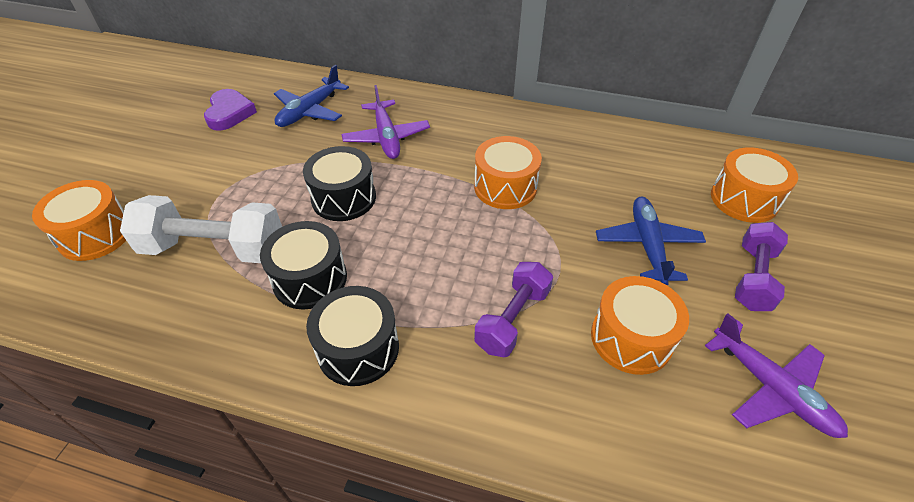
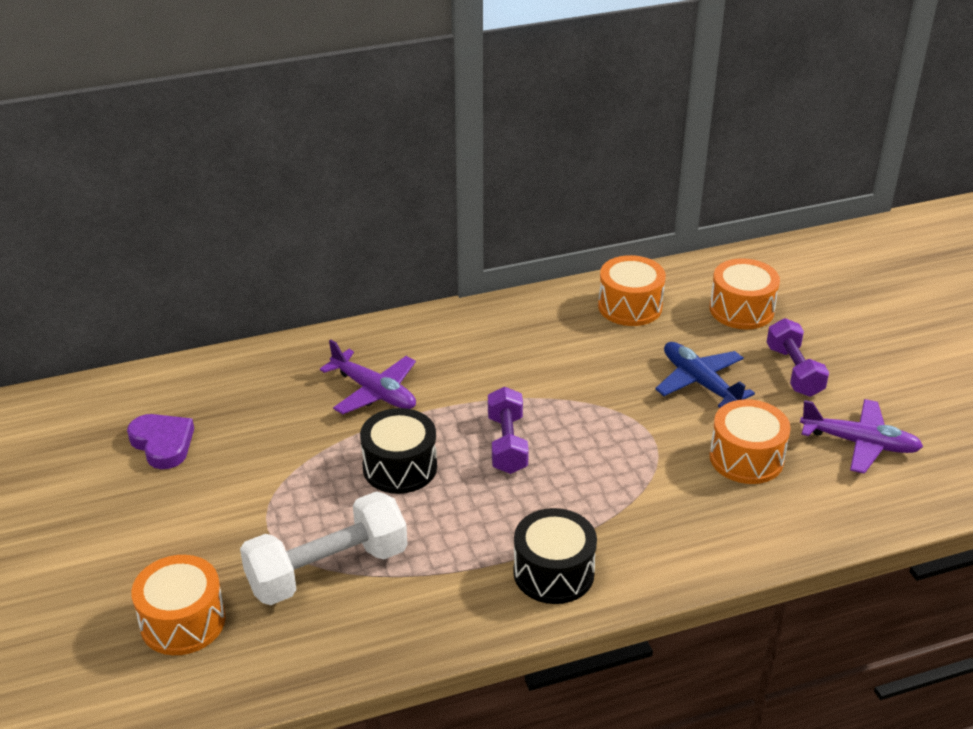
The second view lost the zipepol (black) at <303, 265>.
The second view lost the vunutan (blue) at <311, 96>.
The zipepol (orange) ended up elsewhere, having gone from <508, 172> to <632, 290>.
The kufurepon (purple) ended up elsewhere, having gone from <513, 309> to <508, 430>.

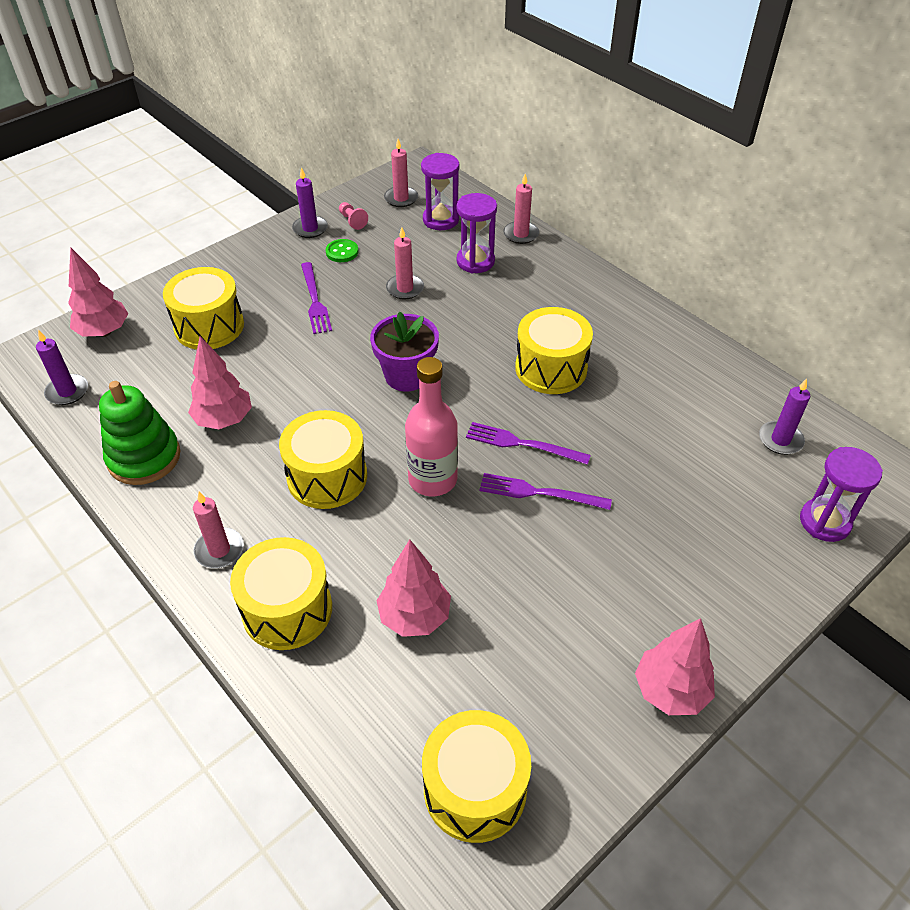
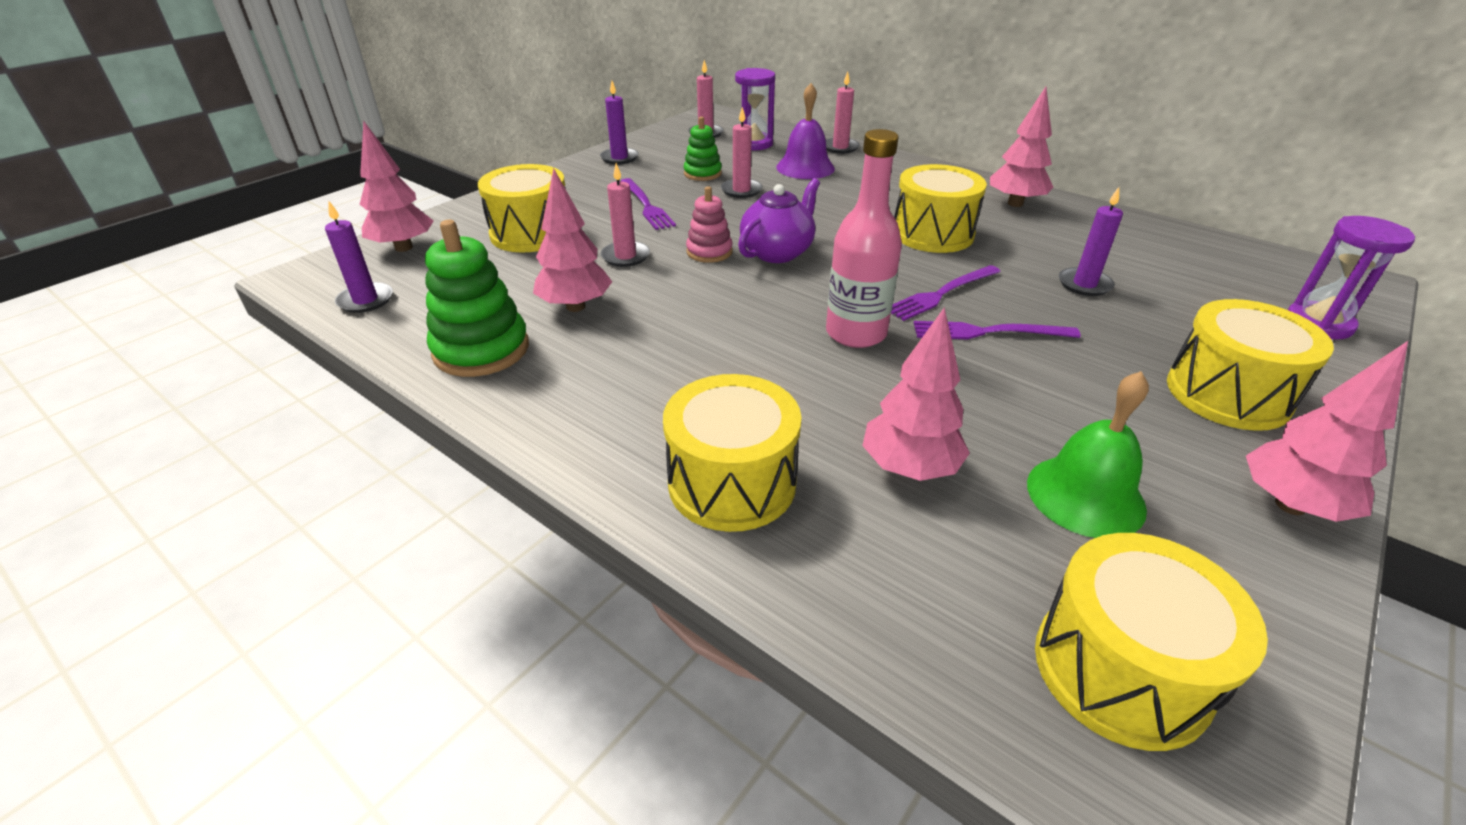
The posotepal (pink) ended up elsewhere, having gone from <218, 530> to <625, 215>.
The zipepol (yellow) ended up elsewhere, having gone from <323, 459> to <1250, 365>.
The second view lost the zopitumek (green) at <342, 250>.
The second view lost the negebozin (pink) at <353, 216>.
Where the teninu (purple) stood at <404, 352>, the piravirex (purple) came to stand at <779, 220>.
Where the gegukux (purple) stood at <477, 233>, the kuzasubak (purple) came to stand at <805, 131>.
The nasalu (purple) at <528, 443> ended up facing another way, 45 degrees counterclockwise from before.
The posotepal (purple) ended up elsewhere, having gone from <784, 416> to <1091, 241>.
The second view gained the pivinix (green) at <703, 149>.
The second view gained the pivinix (pink) at <709, 224>.
The second view gained the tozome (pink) at <1022, 147>.
The second view gained the kuzasubak (green) at <1088, 454>.

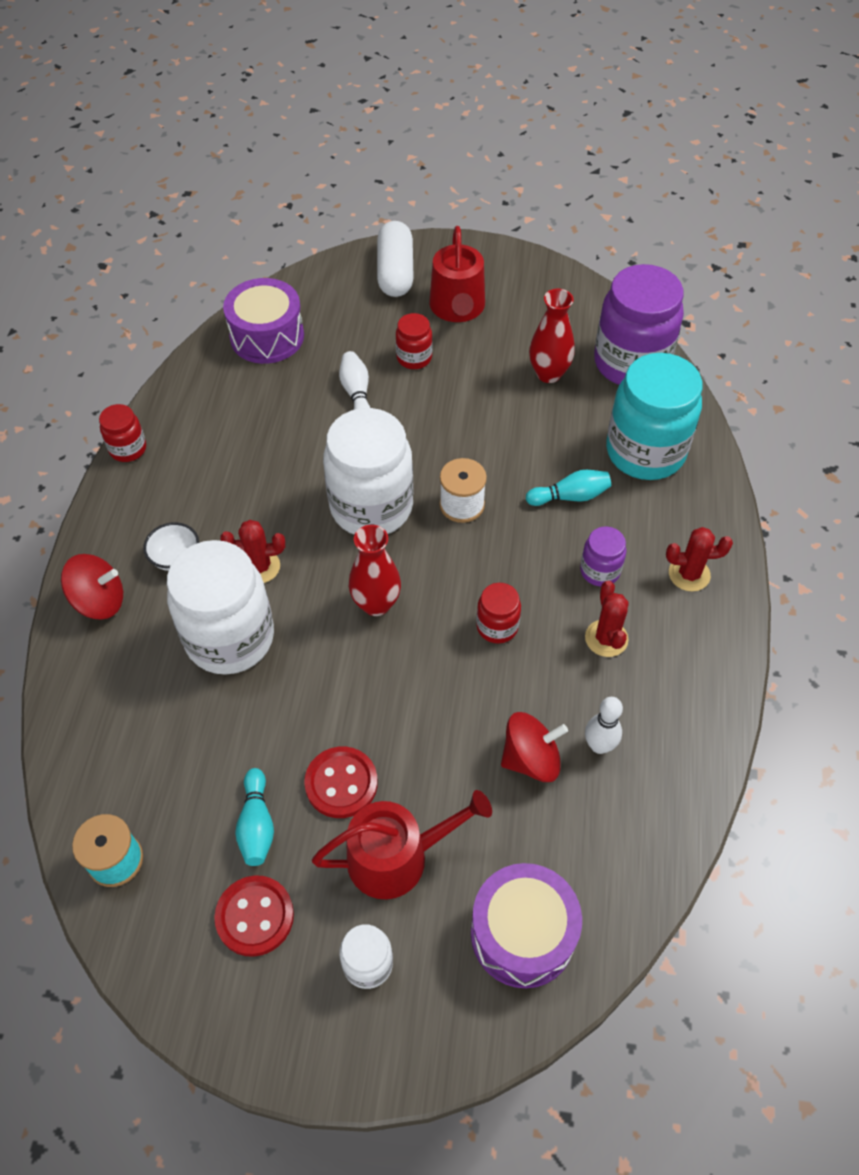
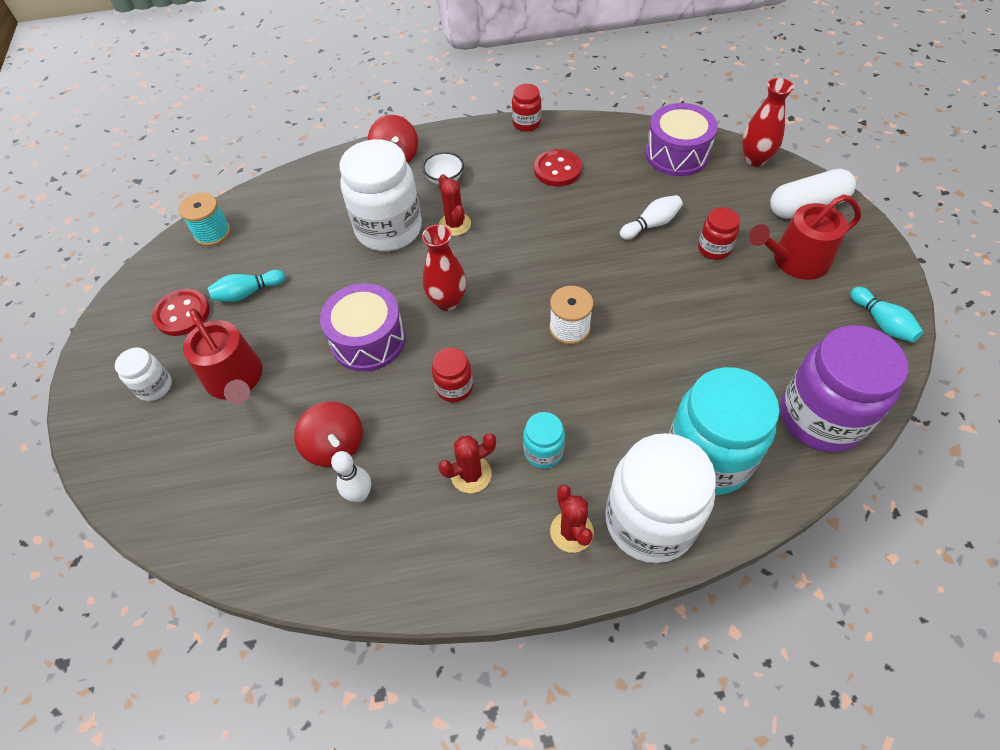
The zopitumek (red) ended up elsewhere, having gone from <341, 782> to <558, 168>.
The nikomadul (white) ended up elsewhere, having gone from <368, 471> to <661, 498>.
The zipepol (purple) ended up elsewhere, having gone from <526, 925> to <363, 327>.
The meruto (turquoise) ended up elsewhere, having gone from <568, 488> to <886, 315>.
The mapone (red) ended up elsewhere, having gone from <552, 335> to <768, 122>.
What was the nikomadul (purple) at <603, 556> turned into the nikomadul (turquoise) at <544, 440>.

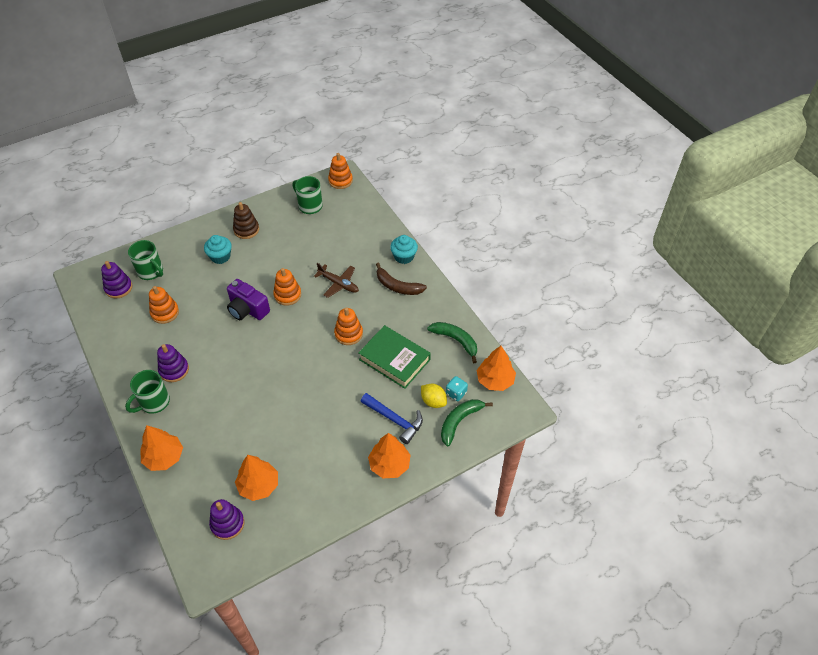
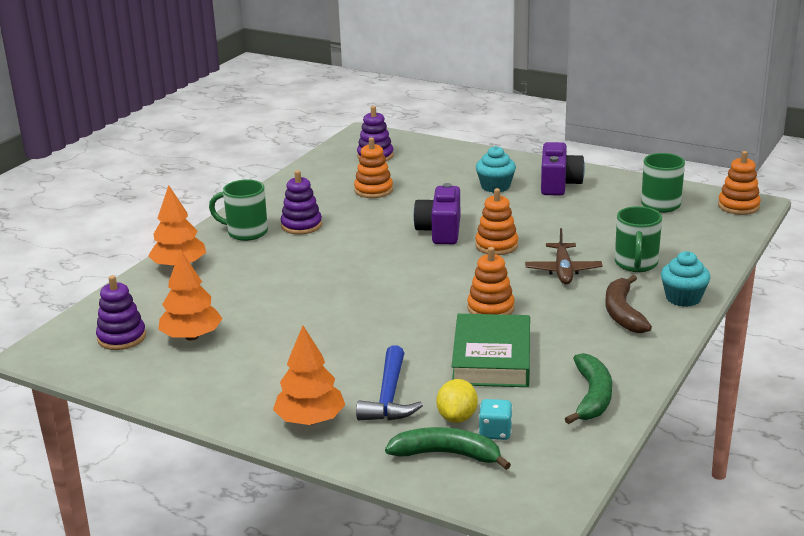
The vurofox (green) ended up elsewhere, having gone from <145, 260> to <638, 239>.
Where the pivinix (brown) stood at <246, 220>, the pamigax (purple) came to stand at <563, 169>.
The second view lost the tozome (orange) at <496, 368>.

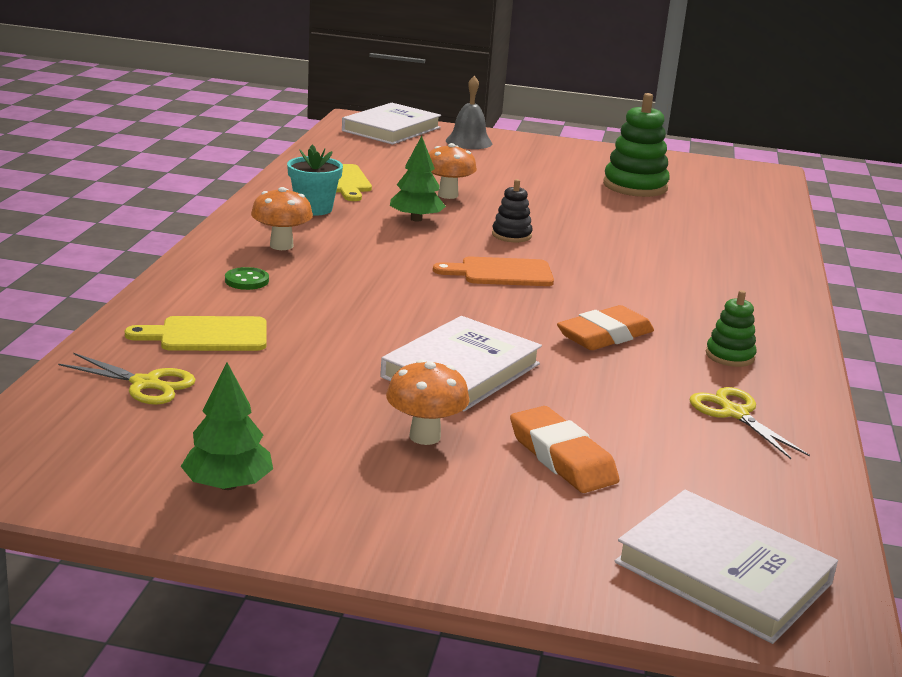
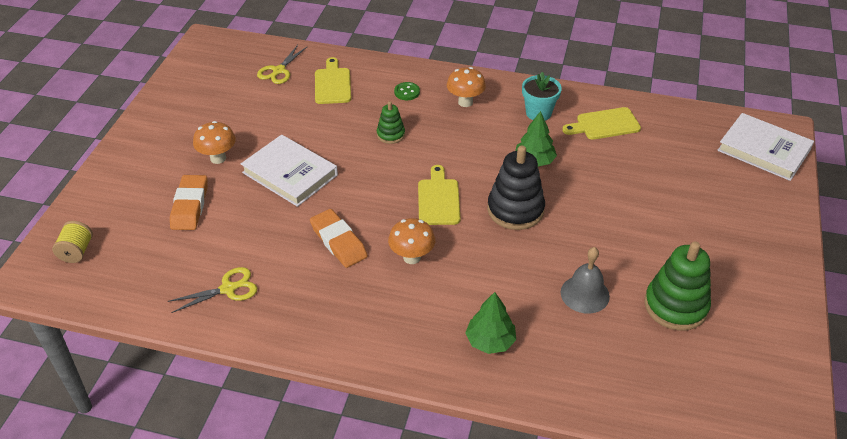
The tozome (green) ended up elsewhere, having gone from <227, 426> to <490, 323>.
The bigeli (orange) ended up elsewhere, having gone from <453, 171> to <411, 241>.
What was the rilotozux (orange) at <493, 271> turned into the rilotozux (yellow) at <439, 195>.
The kuzasubak (grey) ended up elsewhere, having gone from <469, 112> to <585, 280>.
The size of the pivinix (black) at <512, 210> changed by a factor of 1.84.
The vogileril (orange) at <564, 449> ended up facing another way, 60 degrees counterclockwise from before.
Where the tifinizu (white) stood at <726, 567>, the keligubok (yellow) came to stand at <72, 242>.
The pivinix (green) ended up elsewhere, having gone from <731, 328> to <391, 122>.

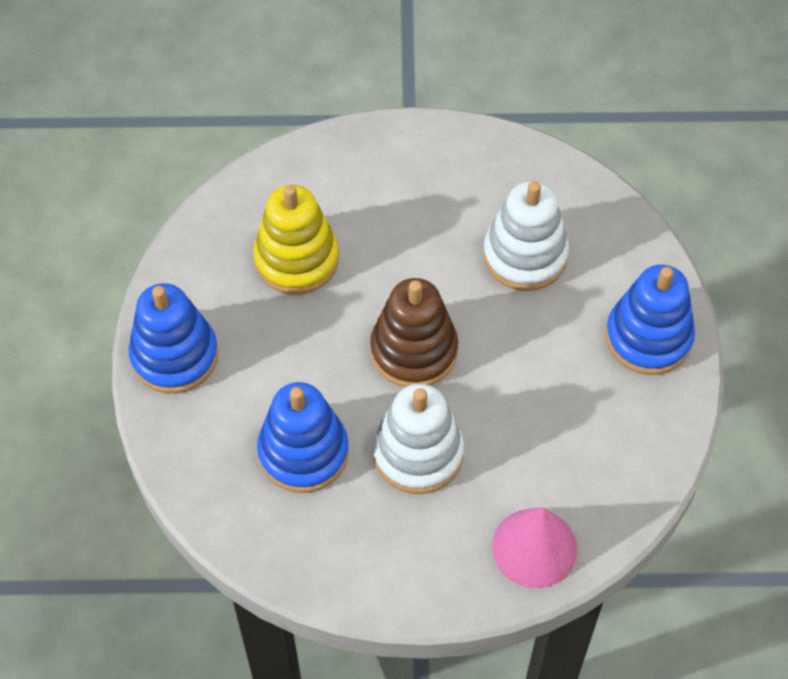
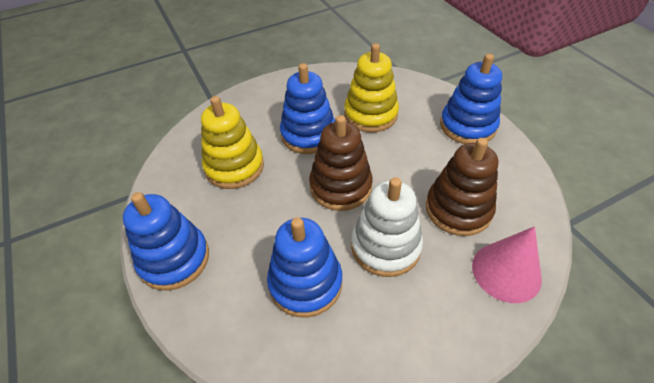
What was the pivinix (white) at <526, 236> turned into the pivinix (yellow) at <371, 87>.
The second view gained the pivinix (blue) at <307, 108>.
The second view gained the pivinix (brown) at <462, 187>.

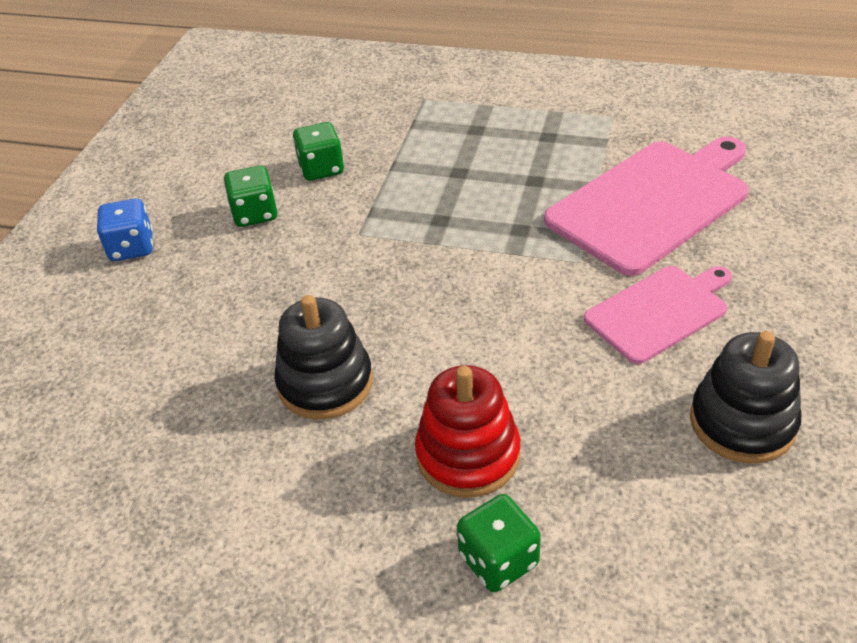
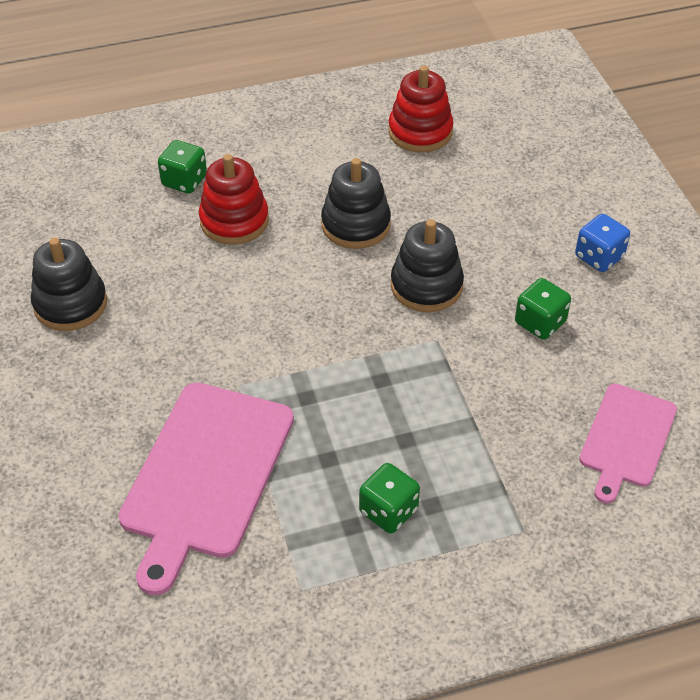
The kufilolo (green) ended up elsewhere, having gone from <318, 151> to <389, 498>.
The rilotozux (pink) ended up elsewhere, having gone from <658, 315> to <628, 444>.
The second view gained the pivinix (red) at <421, 109>.
The second view gained the pivinix (black) at <427, 265>.

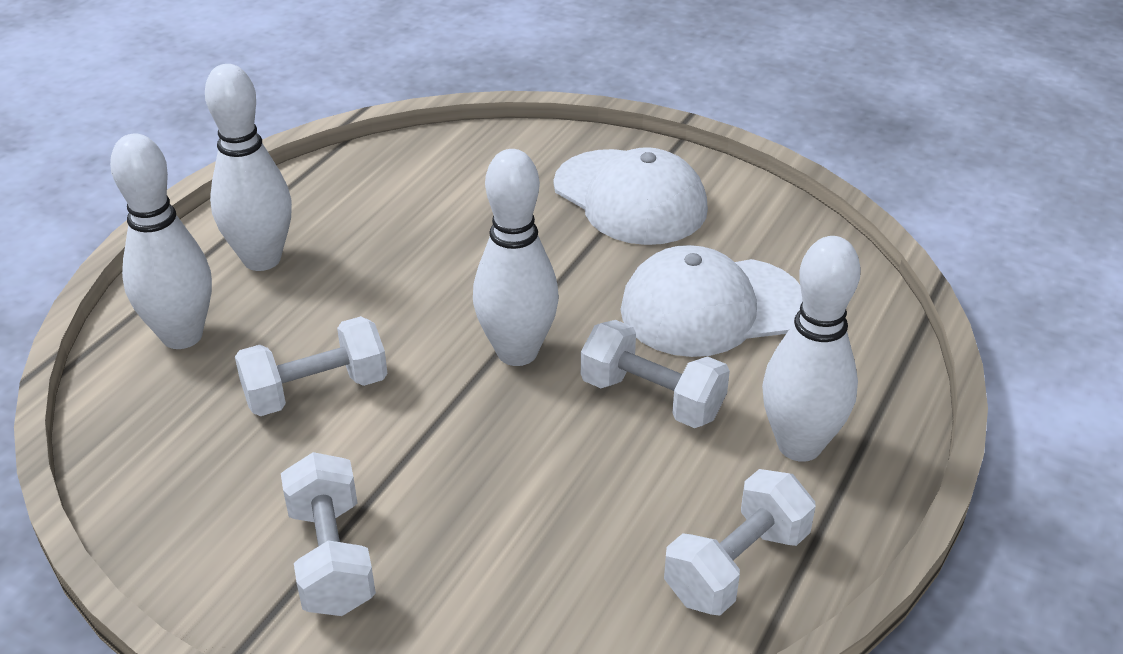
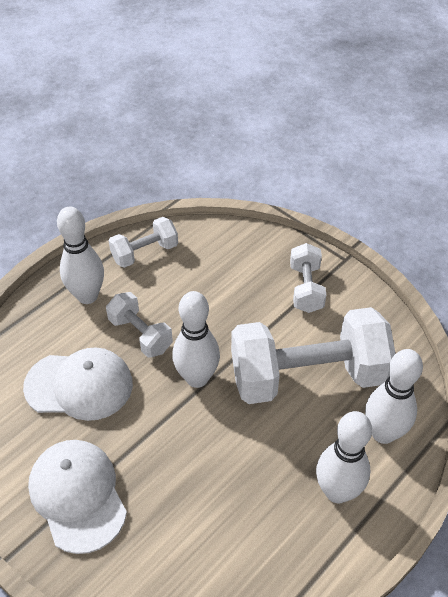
The size of the kufurepon (white) at <311, 366> changed by a factor of 2.03.

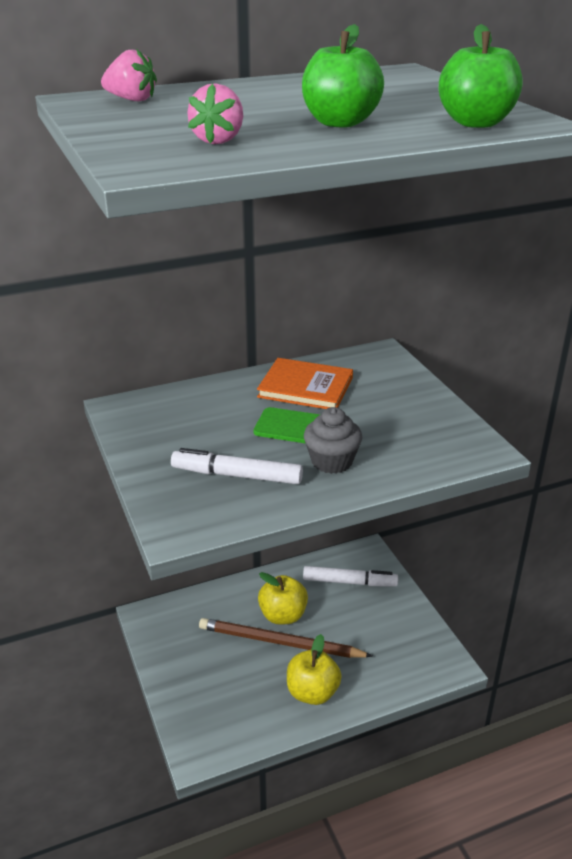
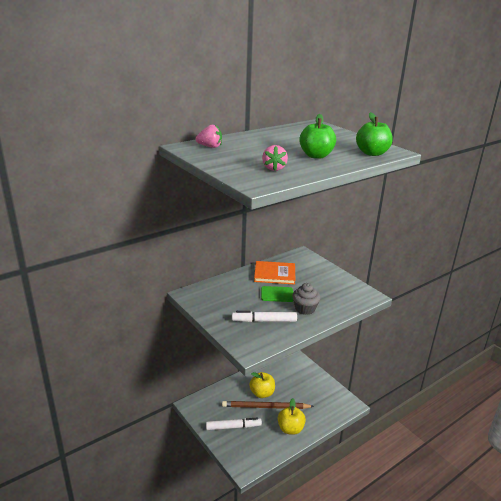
The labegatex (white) ended up elsewhere, having gone from <350, 576> to <234, 423>.

